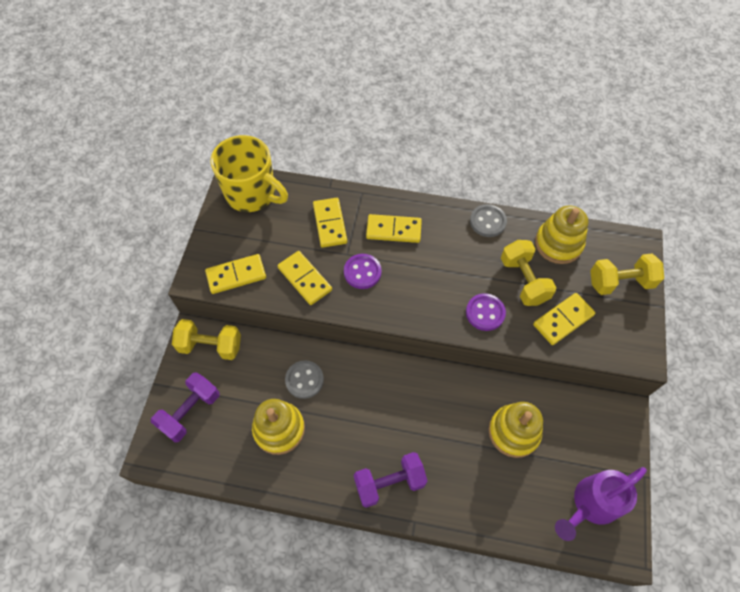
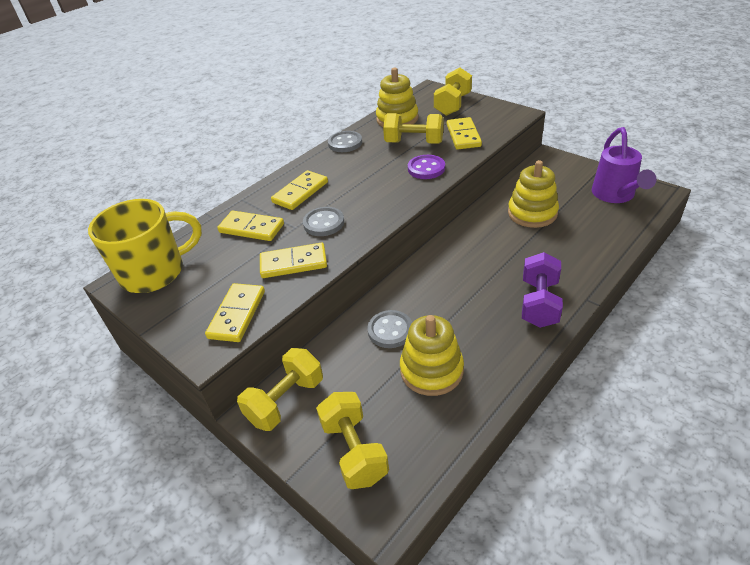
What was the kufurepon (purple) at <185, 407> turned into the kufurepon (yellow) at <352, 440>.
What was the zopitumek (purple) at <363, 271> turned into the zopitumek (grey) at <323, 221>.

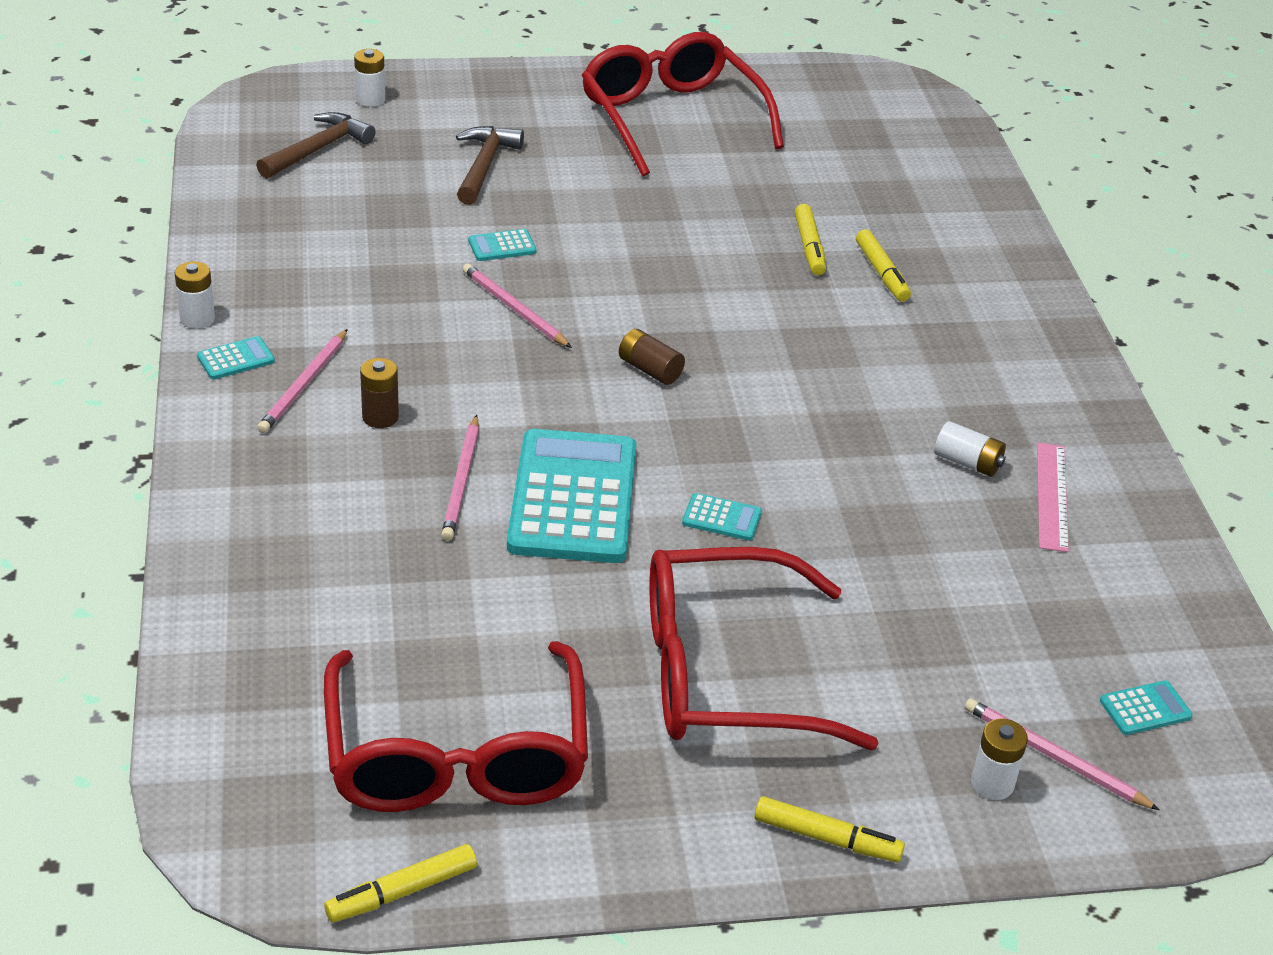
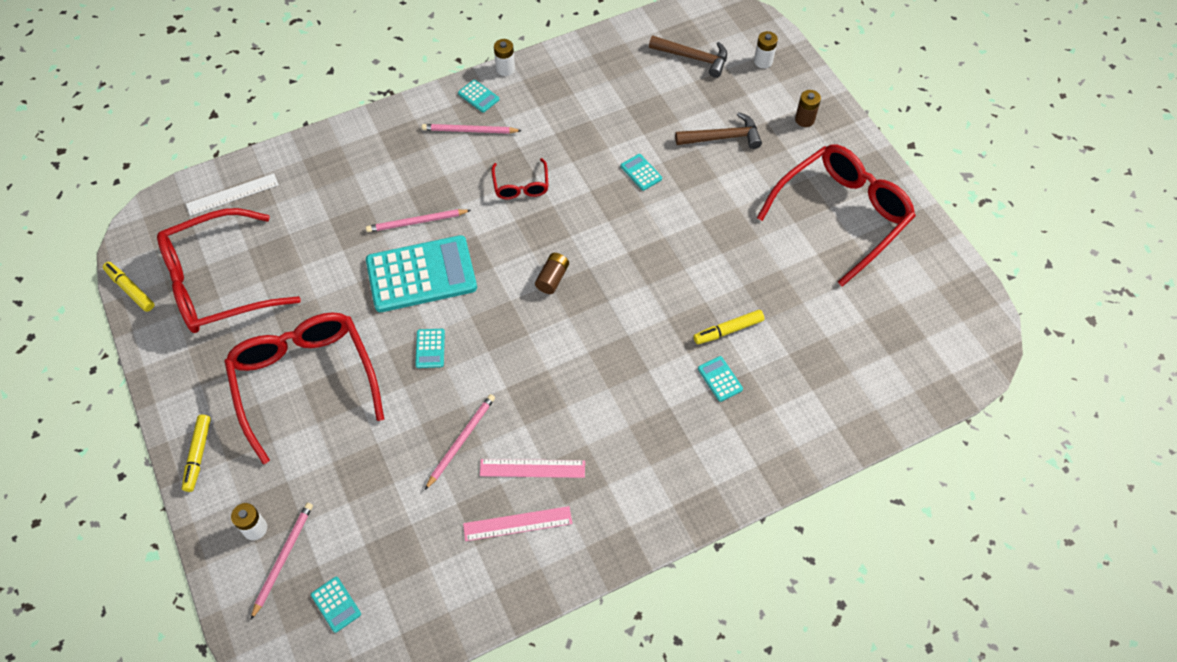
The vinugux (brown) ended up elsewhere, having gone from <379, 393> to <808, 108>.
The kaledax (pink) ended up elsewhere, having gone from <517, 306> to <460, 442>.
Where the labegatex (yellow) stood at <883, 265>, the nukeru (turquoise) came to stand at <720, 379>.
Where the vinugux (white) stood at <970, 449>, the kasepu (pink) came to stand at <532, 468>.
The second view gained the kasepu (white) at <232, 195>.
The second view gained the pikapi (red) at <520, 178>.

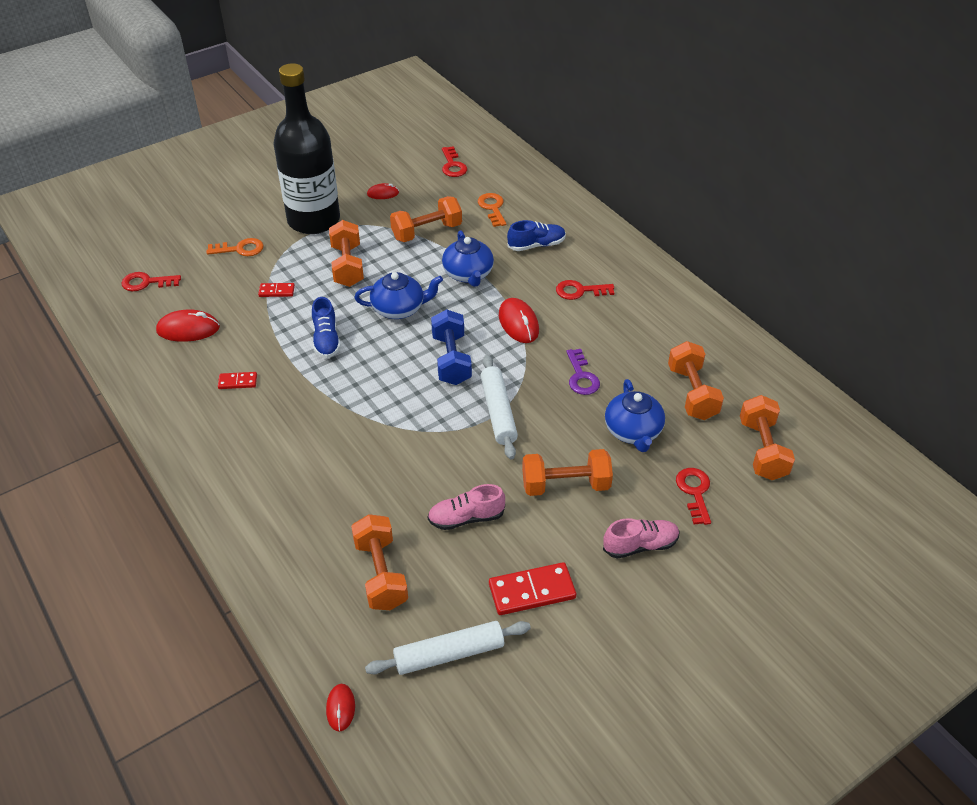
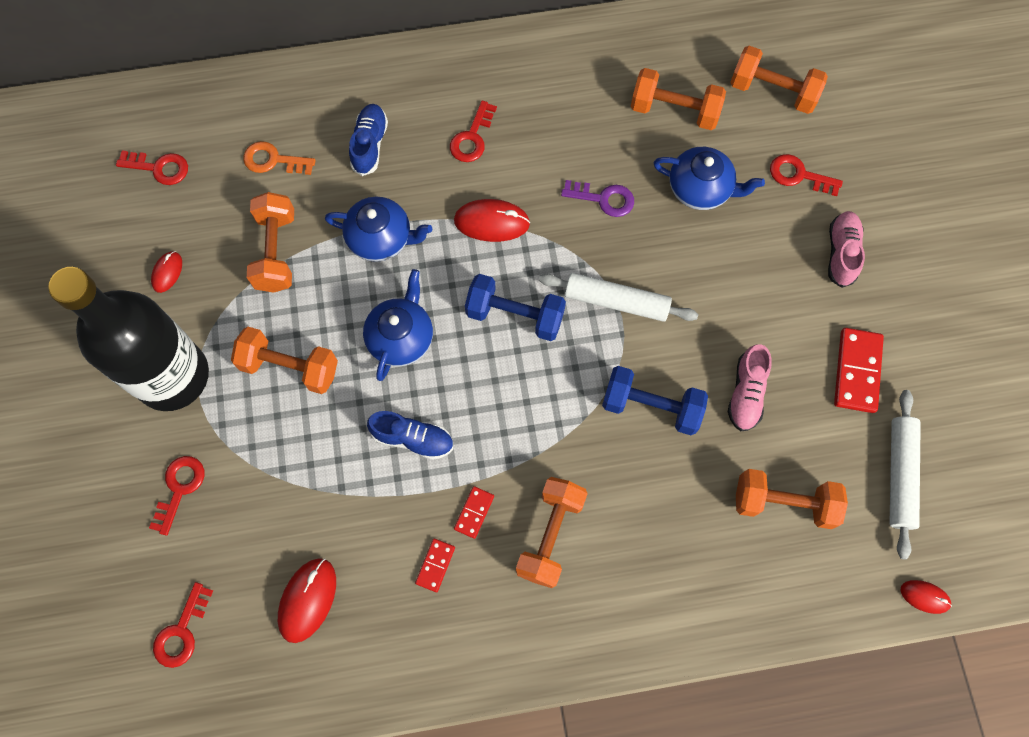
What was the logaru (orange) at <235, 247> turned into the logaru (red) at <176, 496>.
The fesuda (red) ended up elsewhere, having gone from <276, 290> to <474, 512>.
The kufurepon (orange) ended up elsewhere, having gone from <567, 472> to <552, 532>.
The second view gained the kufurepon (blue) at <655, 400>.

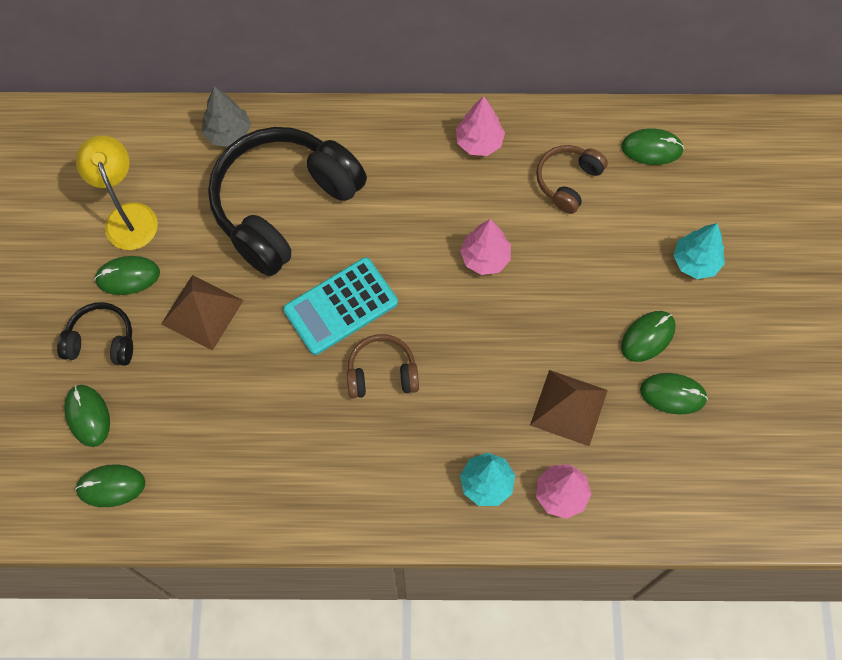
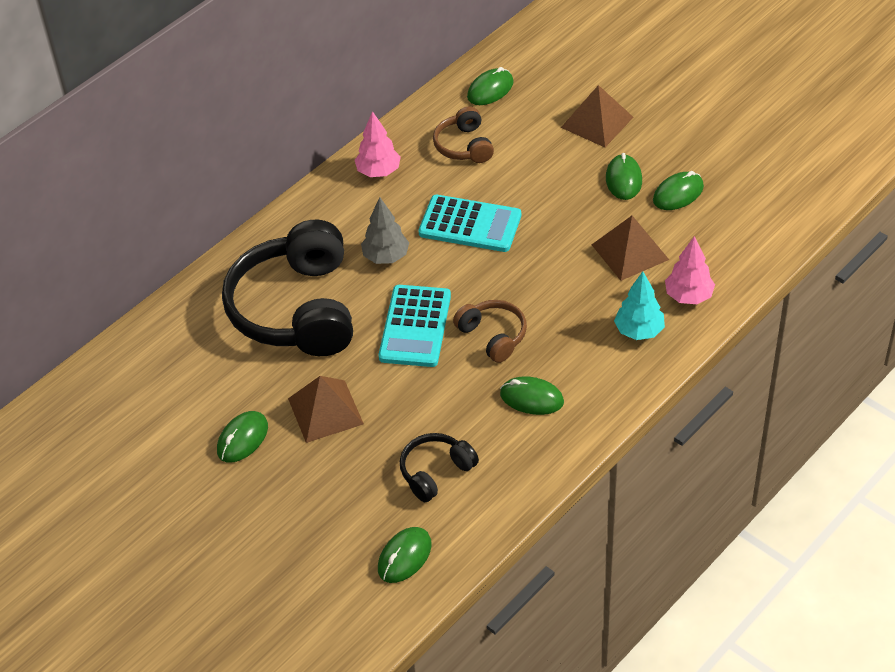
The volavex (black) ended up elsewhere, having gone from <95, 334> to <439, 467>.
The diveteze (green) ended up elsewhere, having gone from <87, 416> to <532, 396>.
The second view lost the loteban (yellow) at <117, 192>.
The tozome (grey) ended up elsewhere, having gone from <226, 117> to <385, 230>.
The volavex (brown) at <383, 366> ended up facing another way, 105 degrees clockwise from before.
Where the tozome (pink) stood at <485, 247>, the nukeru (turquoise) came to stand at <469, 223>.
Where the tozome (turquoise) stood at <699, 251>, the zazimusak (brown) came to stand at <597, 116>.

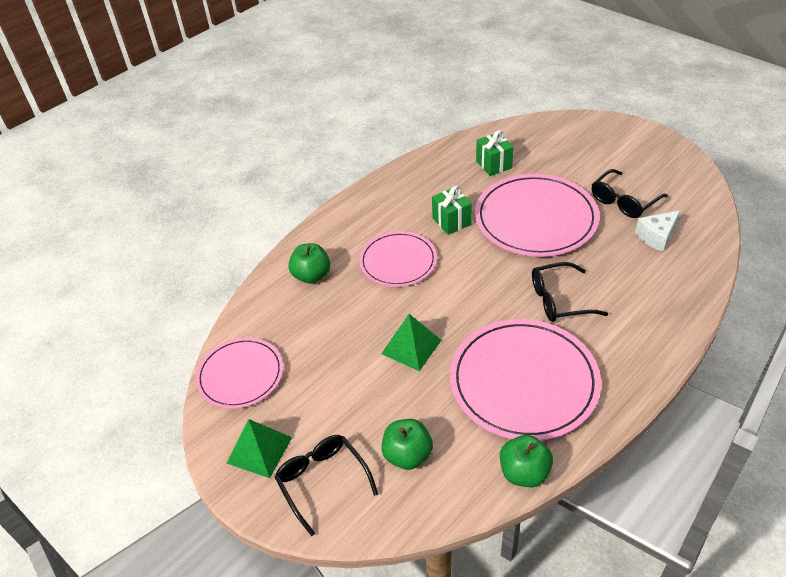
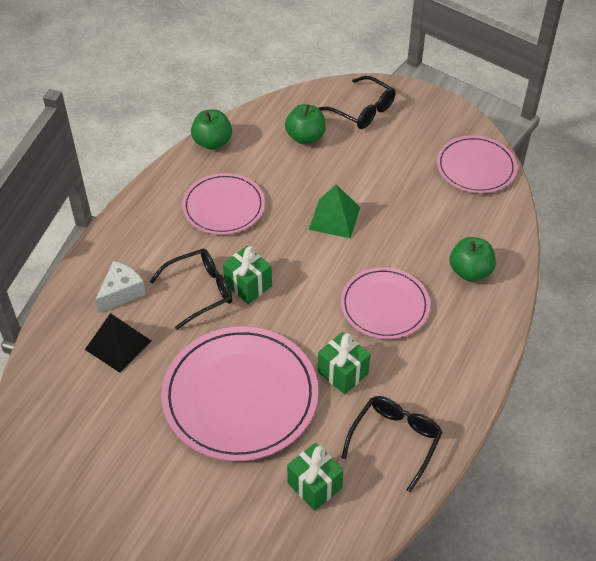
The second view lost the zazimusak (green) at <259, 448>.
The size of the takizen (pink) at <525, 380> changed by a factor of 0.61.
The pikapi (black) ended up elsewhere, having gone from <630, 193> to <392, 444>.
The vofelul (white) ended up elsewhere, having gone from <657, 231> to <120, 287>.
The second view gained the zazimusak (black) at <118, 343>.
The second view gained the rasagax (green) at <247, 275>.

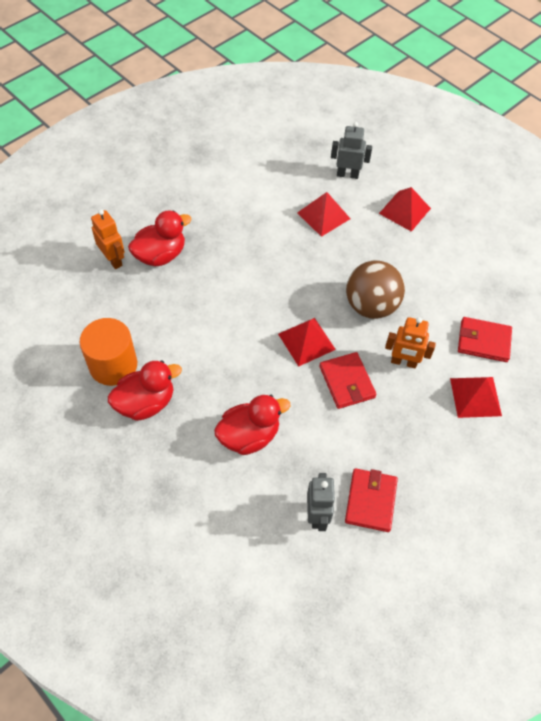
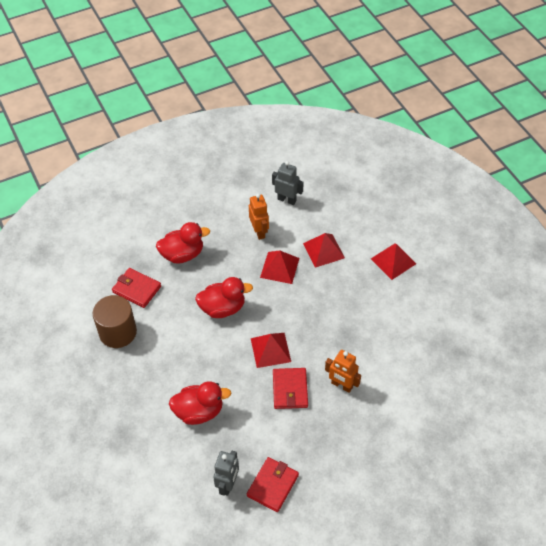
What was the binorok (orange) at <108, 352> turned into the binorok (brown) at <115, 321>.
The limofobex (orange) ended up elsewhere, having gone from <108, 239> to <259, 217>.
The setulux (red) ended up elsewhere, having gone from <145, 390> to <224, 297>.
The limofobex (grey) ended up elsewhere, having gone from <351, 150> to <288, 183>.
The second view lost the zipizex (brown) at <375, 289>.
The zazimusak (red) ended up elsewhere, having gone from <476, 397> to <279, 267>.
The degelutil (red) ended up elsewhere, having gone from <485, 339> to <136, 288>.

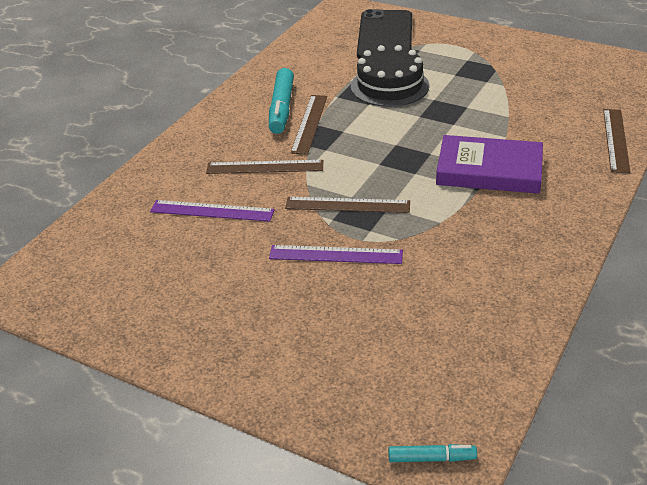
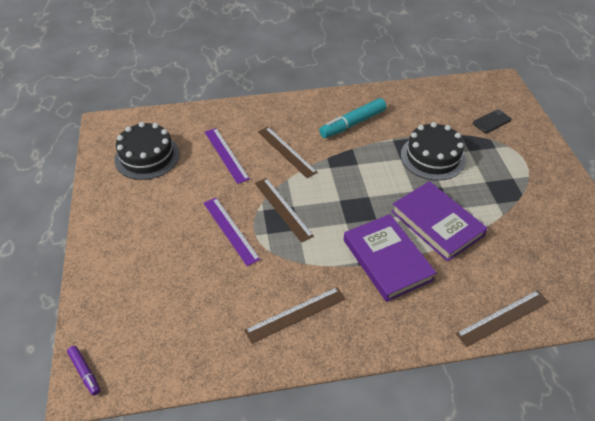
The kasepu (brown) ended up elsewhere, having gone from <308, 125> to <294, 315>.
The size of the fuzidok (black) at <384, 34> changed by a factor of 0.45.
What was the labegatex (turquoise) at <432, 453> turned into the labegatex (purple) at <83, 371>.
The second view gained the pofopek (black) at <147, 151>.
The second view gained the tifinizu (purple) at <439, 221>.

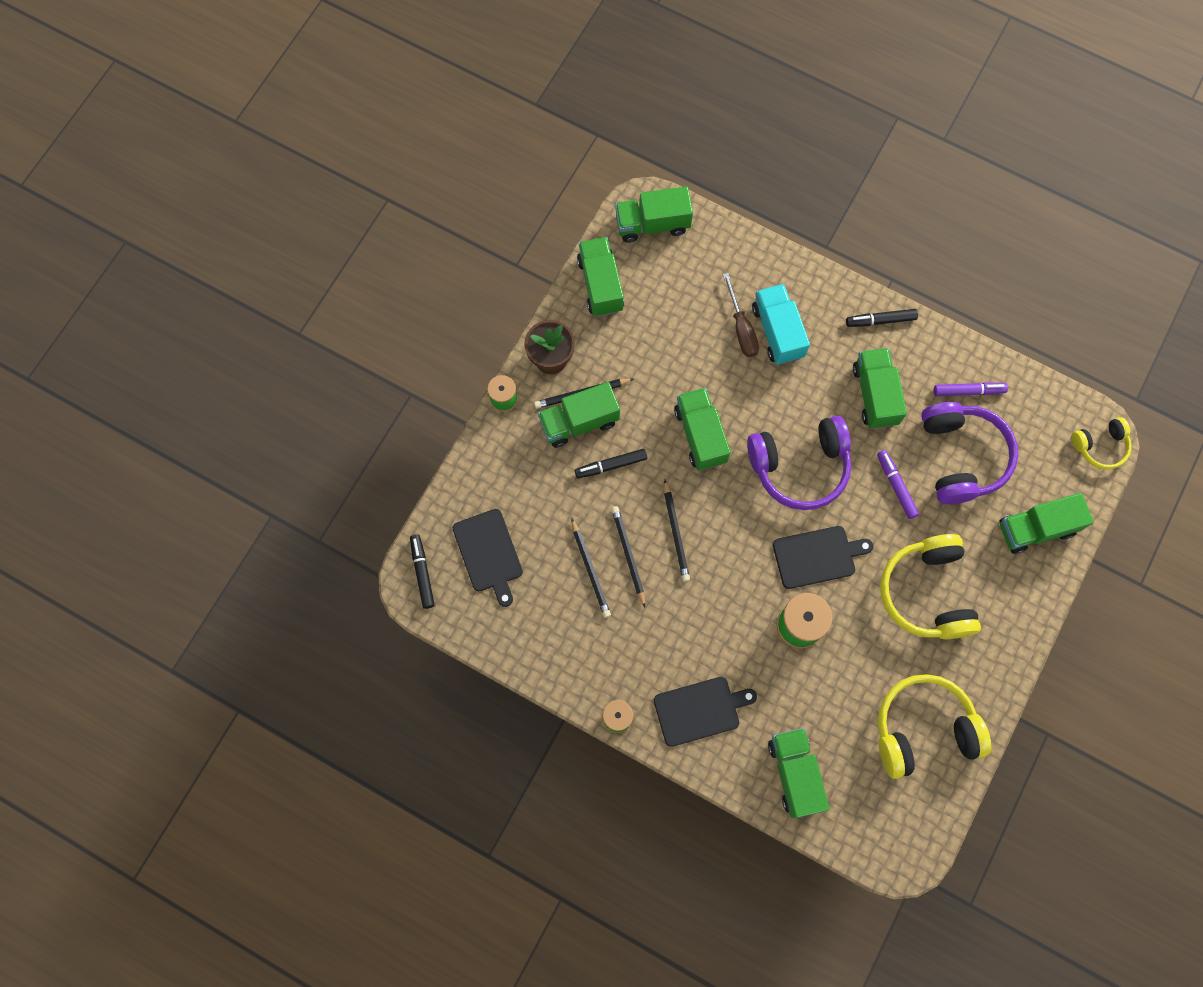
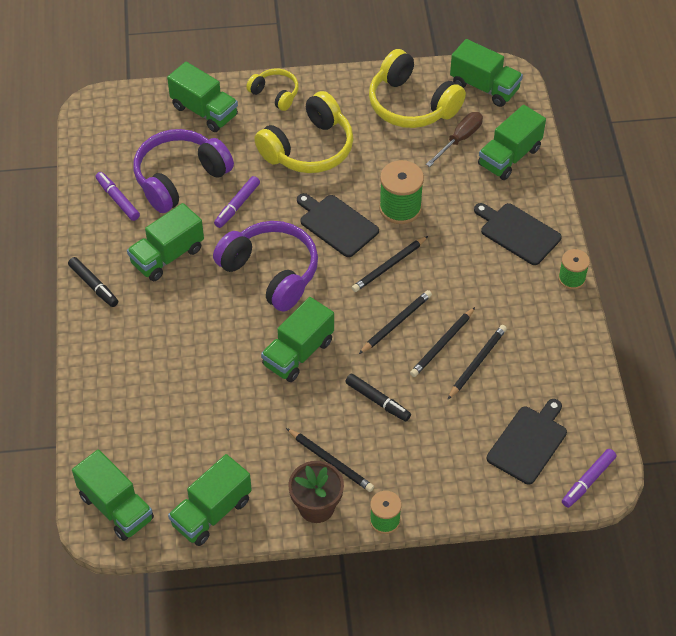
What was the labegatex (black) at <422, 571> turned into the labegatex (purple) at <589, 478>.
The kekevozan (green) ended up elsewhere, having gone from <579, 415> to <486, 73>.
The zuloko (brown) ended up elsewhere, having gone from <741, 315> to <454, 139>.
The second view lost the kekevozan (turquoise) at <781, 324>.
The volavex (yellow) ended up elsewhere, having gone from <1101, 443> to <272, 90>.
The second view gained the kaledax (black) at <390, 264>.

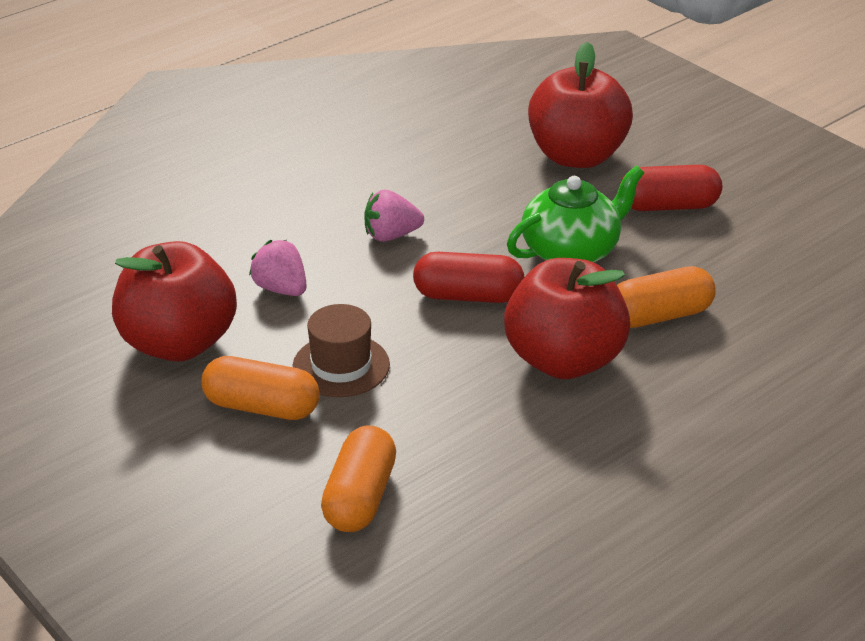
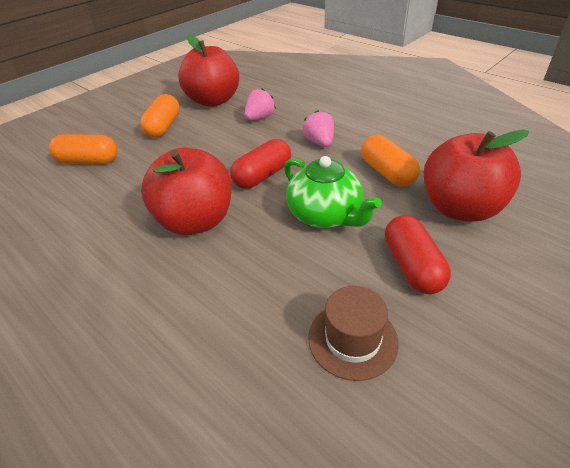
The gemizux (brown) ended up elsewhere, having gone from <341, 350> to <353, 333>.
The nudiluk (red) at <468, 277> ended up facing another way, 45 degrees clockwise from before.
The nudiluk (orange) ended up elsewhere, having gone from <666, 297> to <390, 161>.

